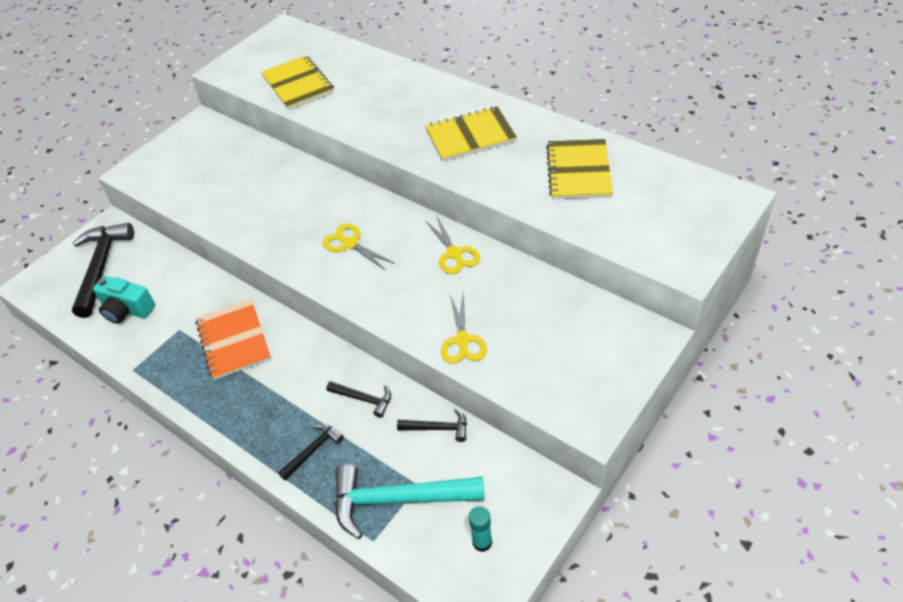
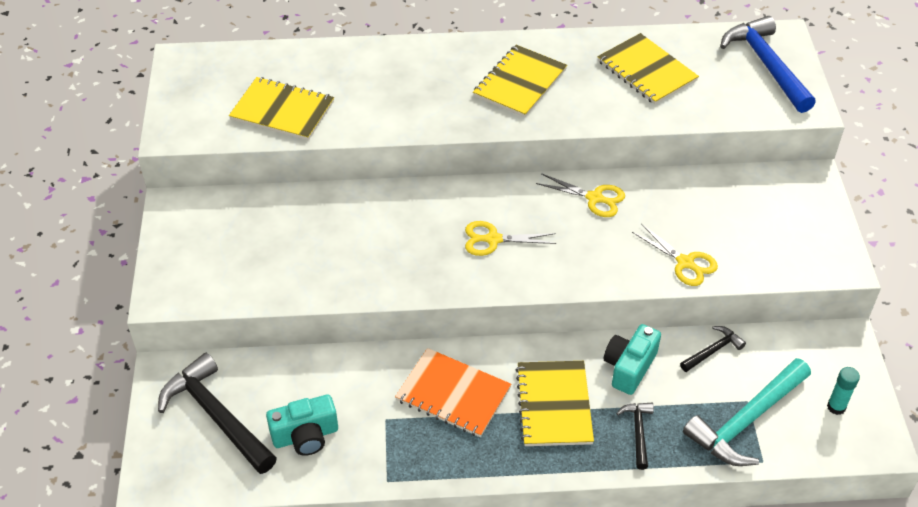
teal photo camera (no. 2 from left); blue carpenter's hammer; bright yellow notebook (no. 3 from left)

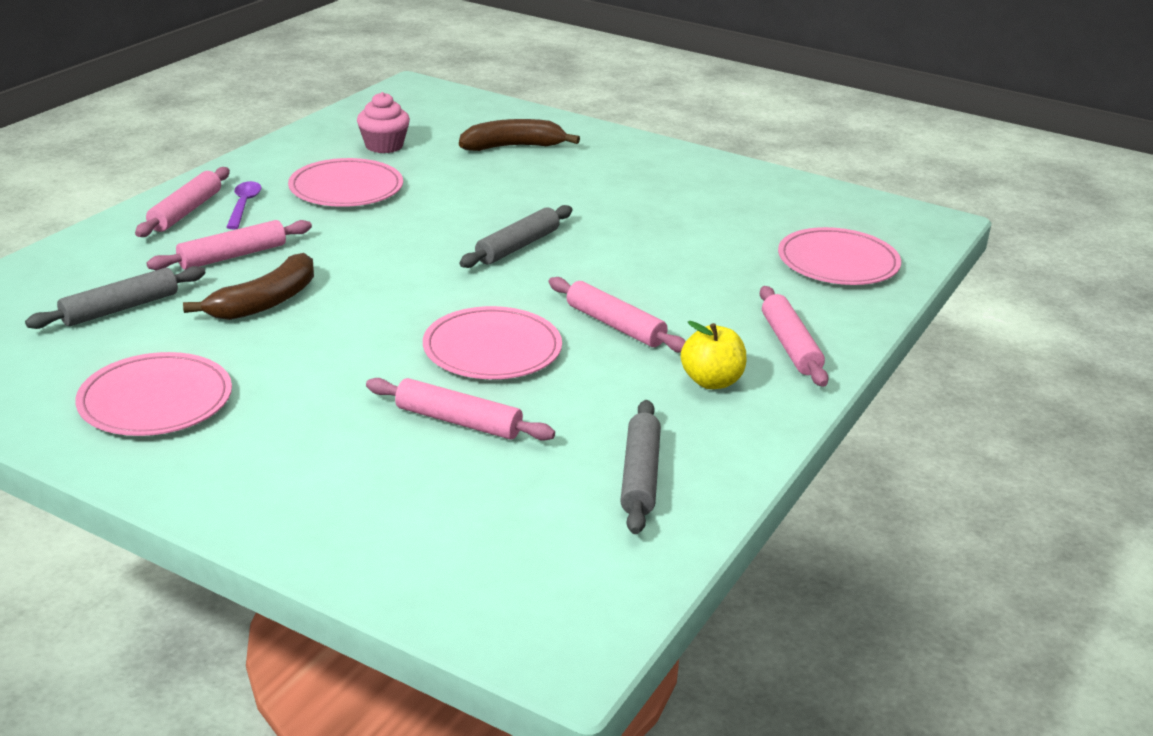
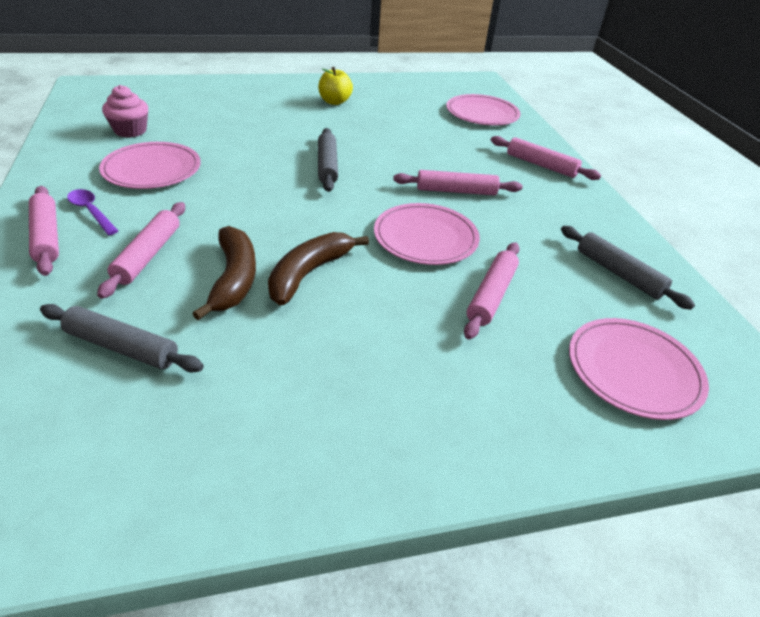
russet banana (no. 2 from left); gray dough roller (no. 1 from left); bright yellow apple; rosy plate (no. 4 from left); rosy dough roller (no. 4 from left)

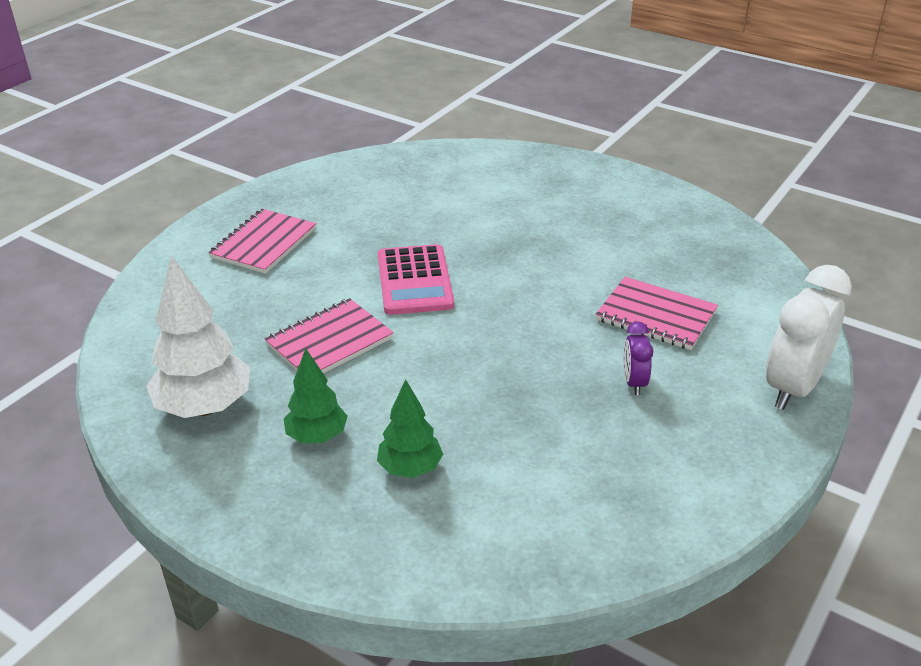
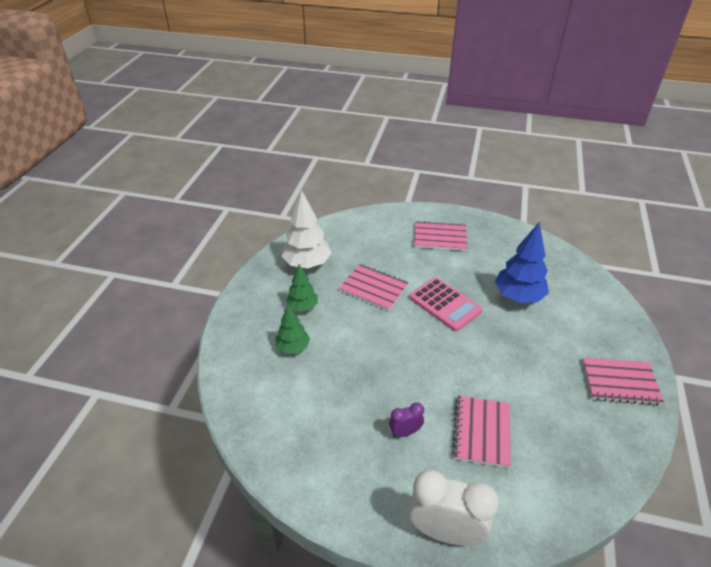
rosy calculator; blue tree; rosy notebook (no. 4 from left)

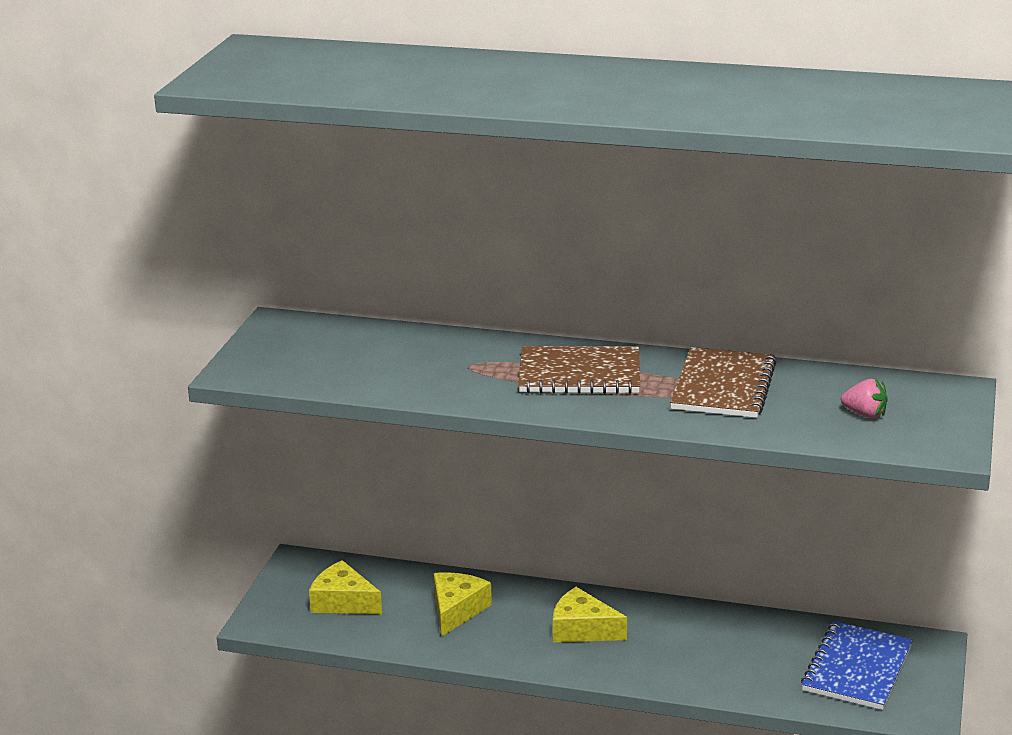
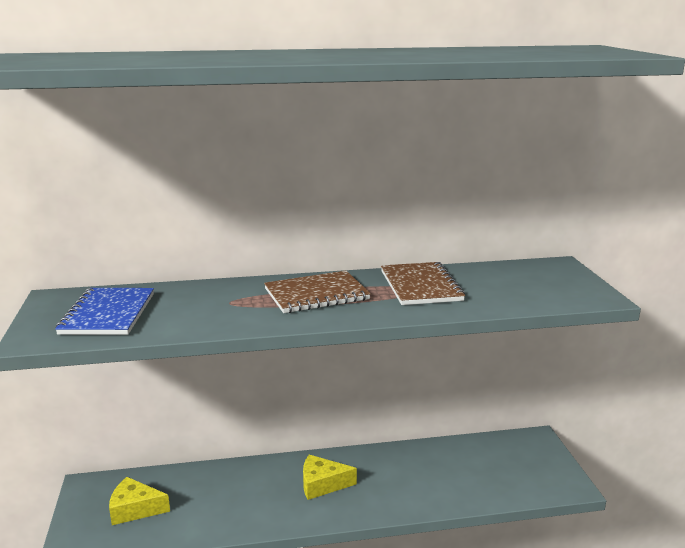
rosy toy strawberry; bright yellow piece of cheese (no. 2 from left in the first image); blue notebook

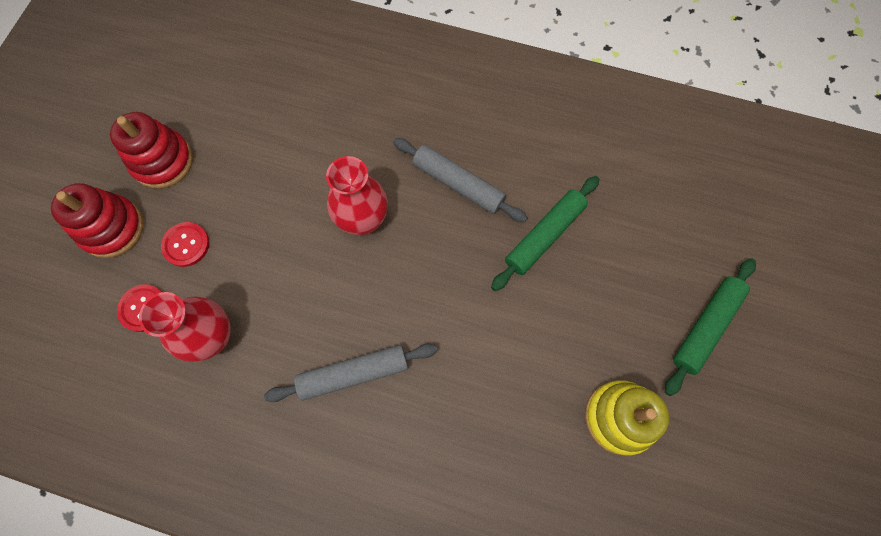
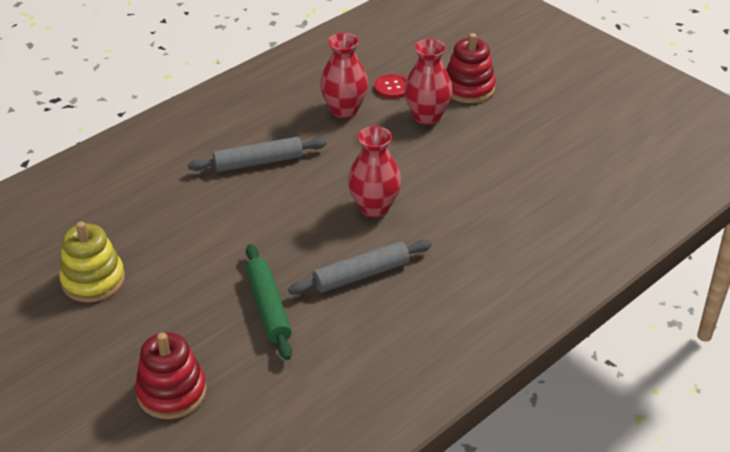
scarlet stacking toy (no. 1 from left); scarlet tall vase (no. 3 from left); leaf-green dough roller (no. 2 from left in the first image); gray dough roller (no. 1 from left)

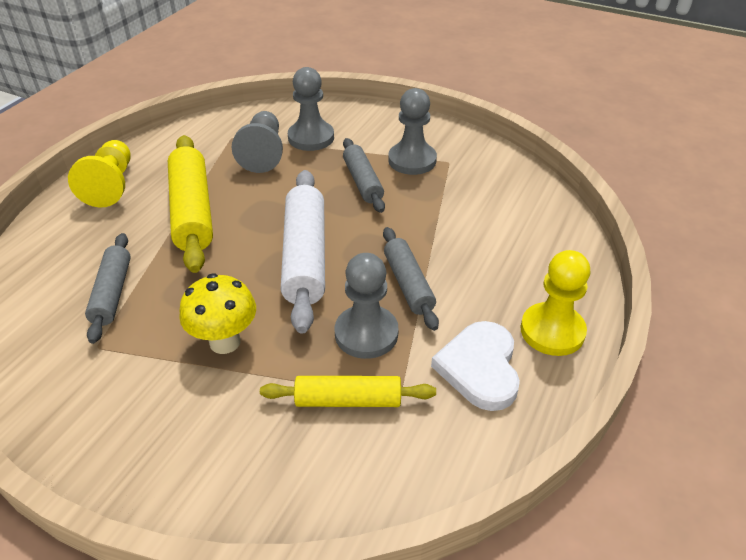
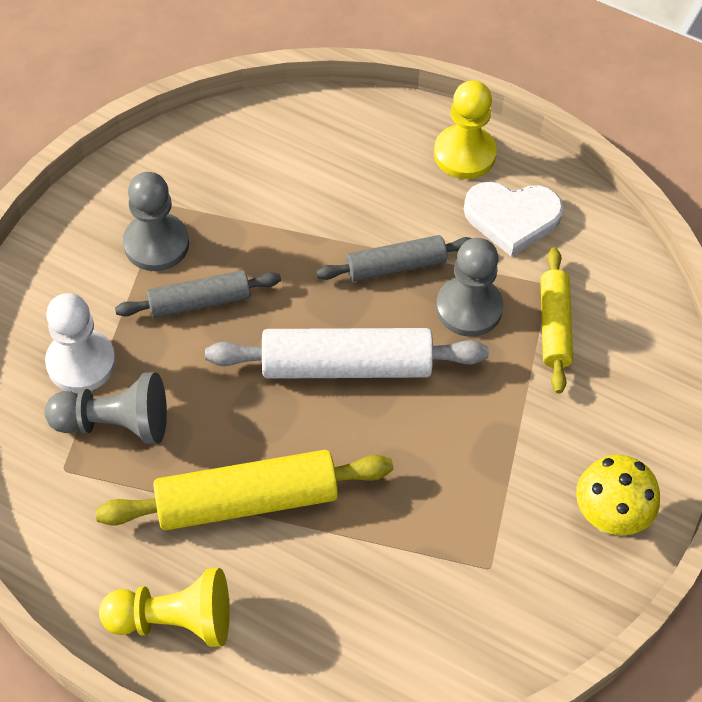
pure white game pawn; gray dough roller (no. 1 from left in the first image); bright yellow toadstool

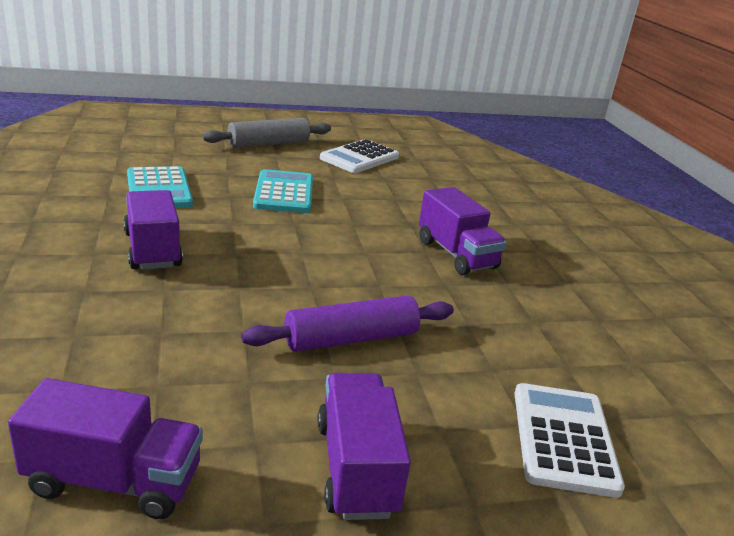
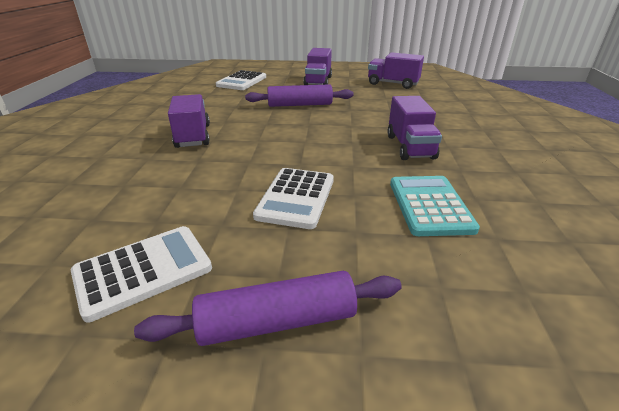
purple dough roller (no. 1 from left); pure white calculator (no. 3 from left)

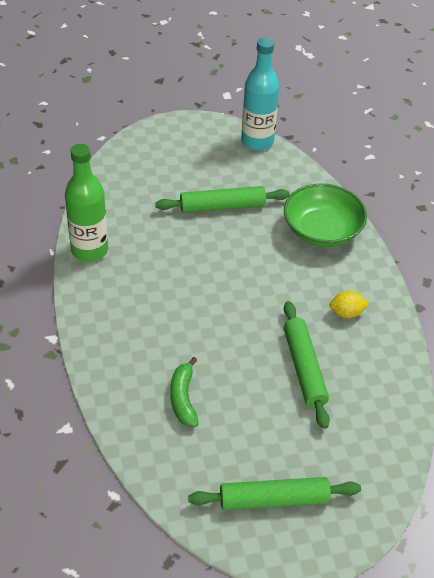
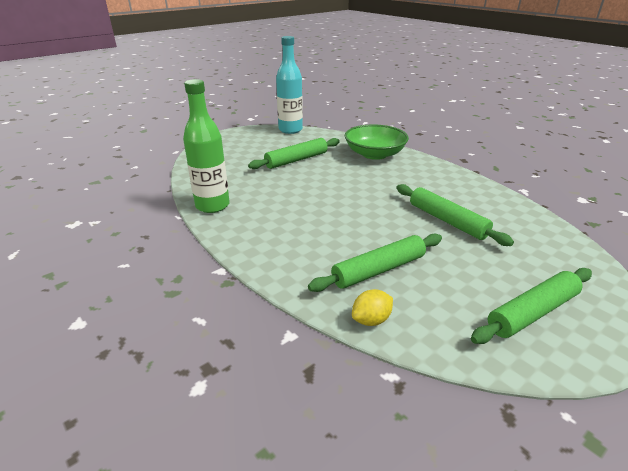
bright yellow lemon; leaf-green dough roller (no. 2 from left)

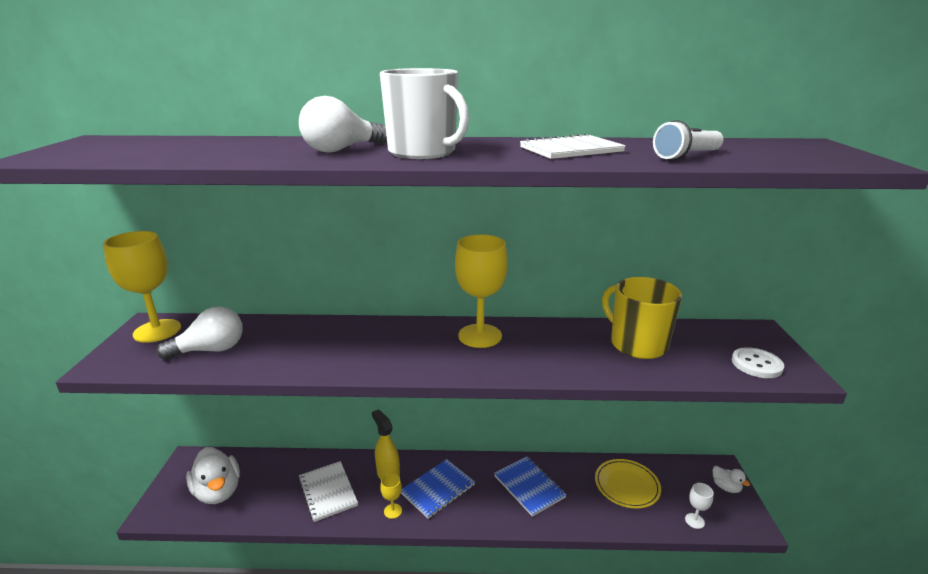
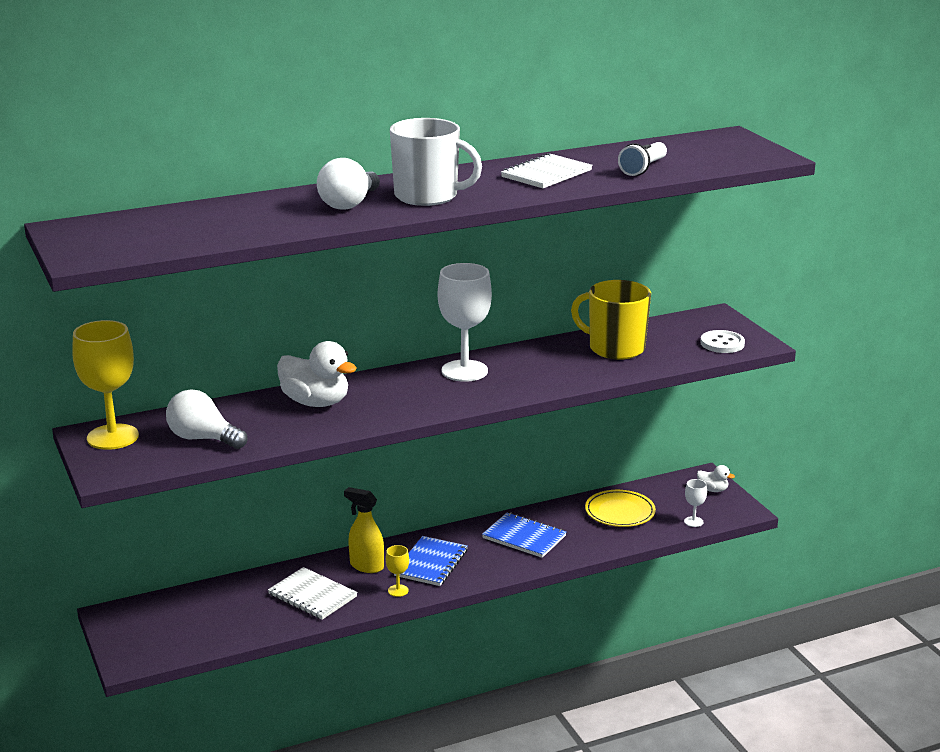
pure white goblet (no. 1 from left); pure white lightbulb (no. 1 from left); pure white toy duck (no. 1 from left)

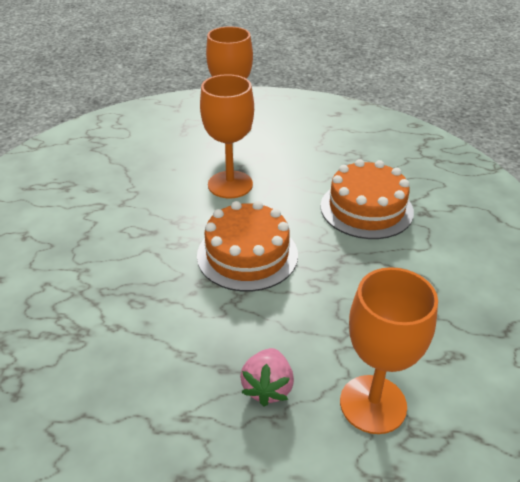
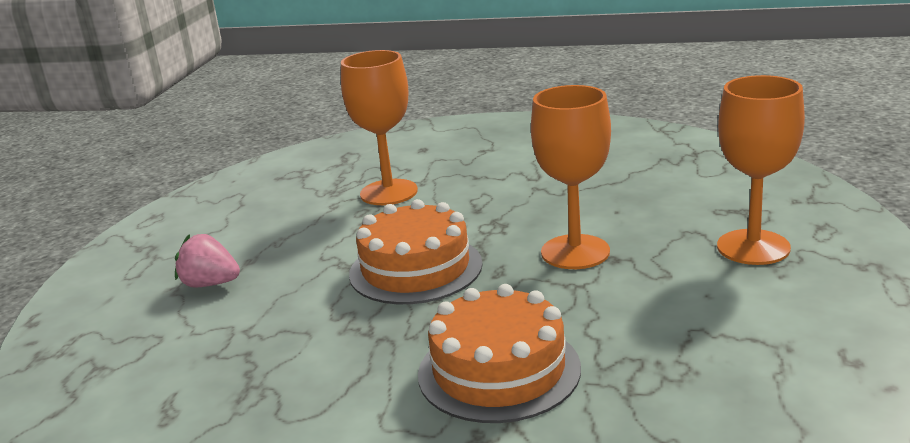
orange goblet (no. 1 from left)

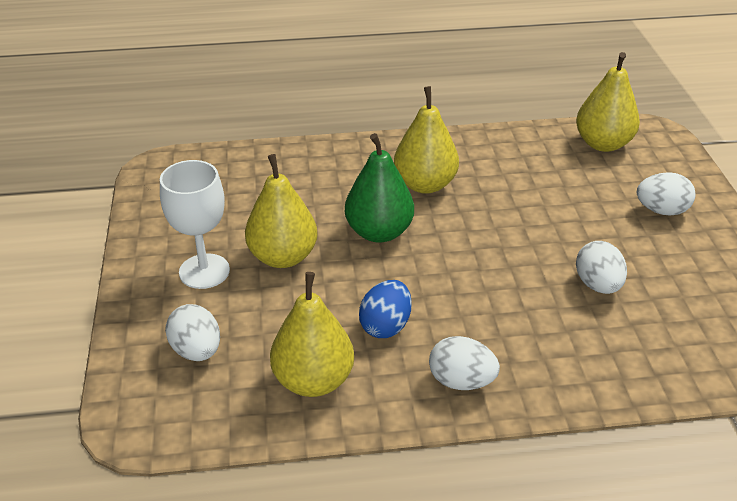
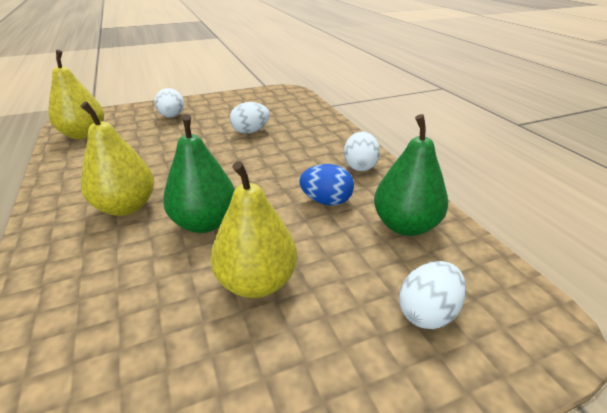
pure white goblet; leaf-green pear fruit (no. 2 from left)

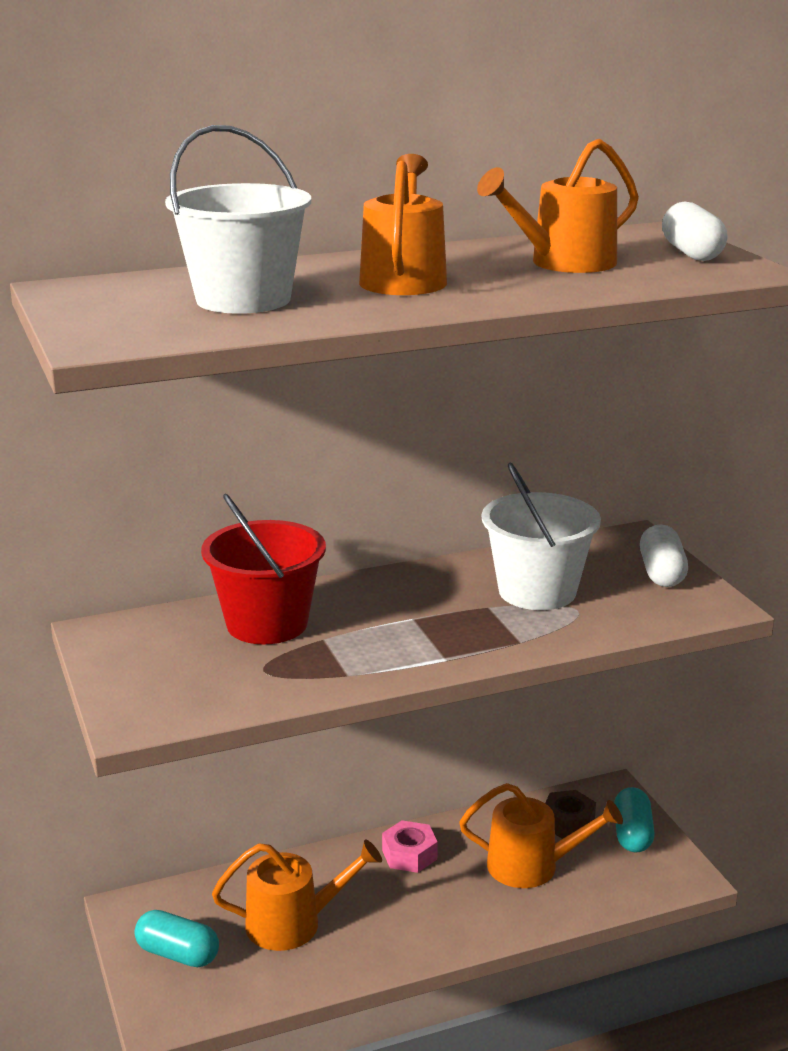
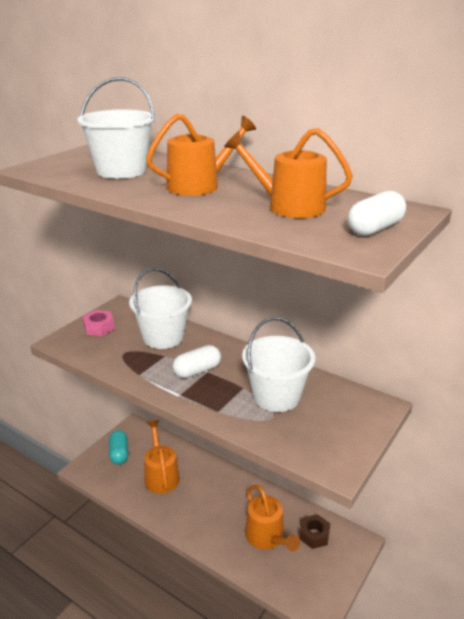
pure white sand bucket (no. 2 from left); pure white pill (no. 1 from left); teal pill (no. 2 from left in the first image); rosy hex nut; orange watering pot (no. 1 from left)

